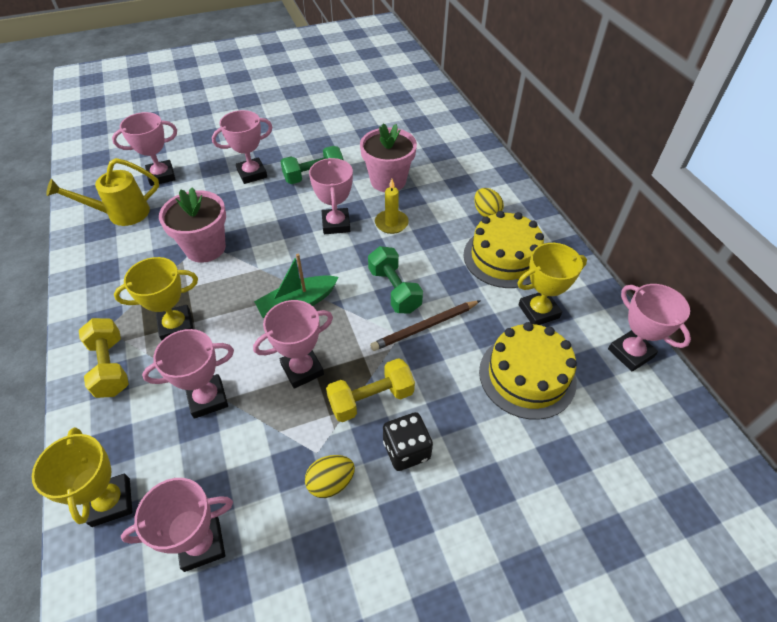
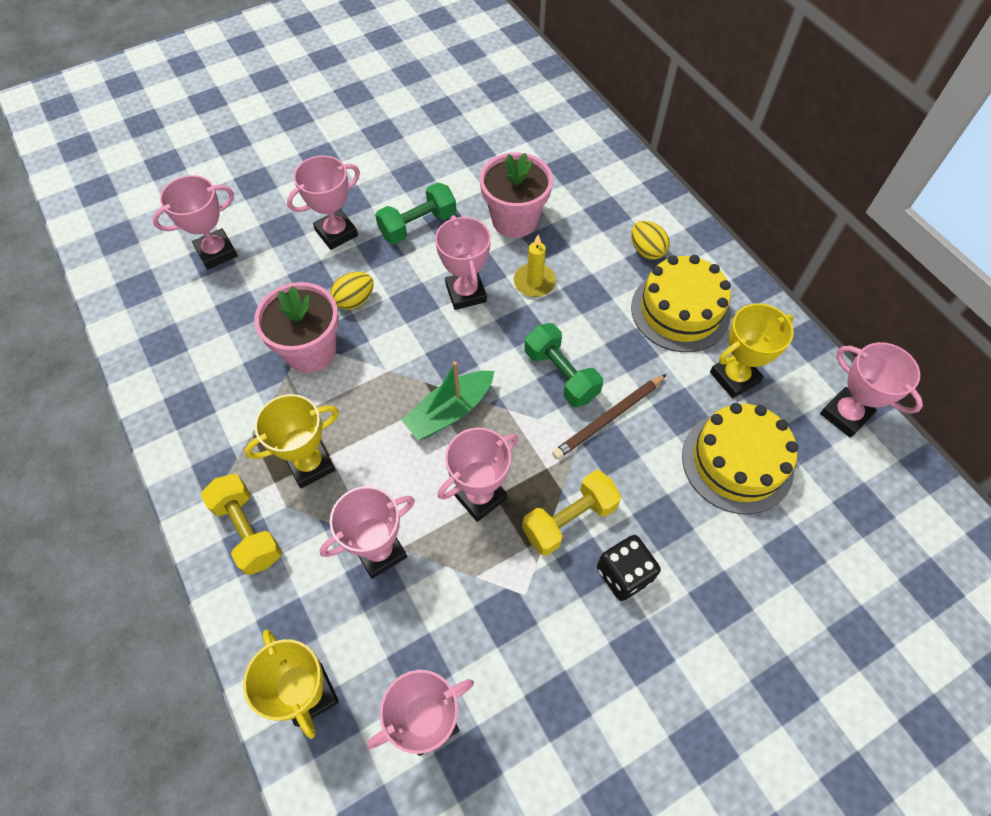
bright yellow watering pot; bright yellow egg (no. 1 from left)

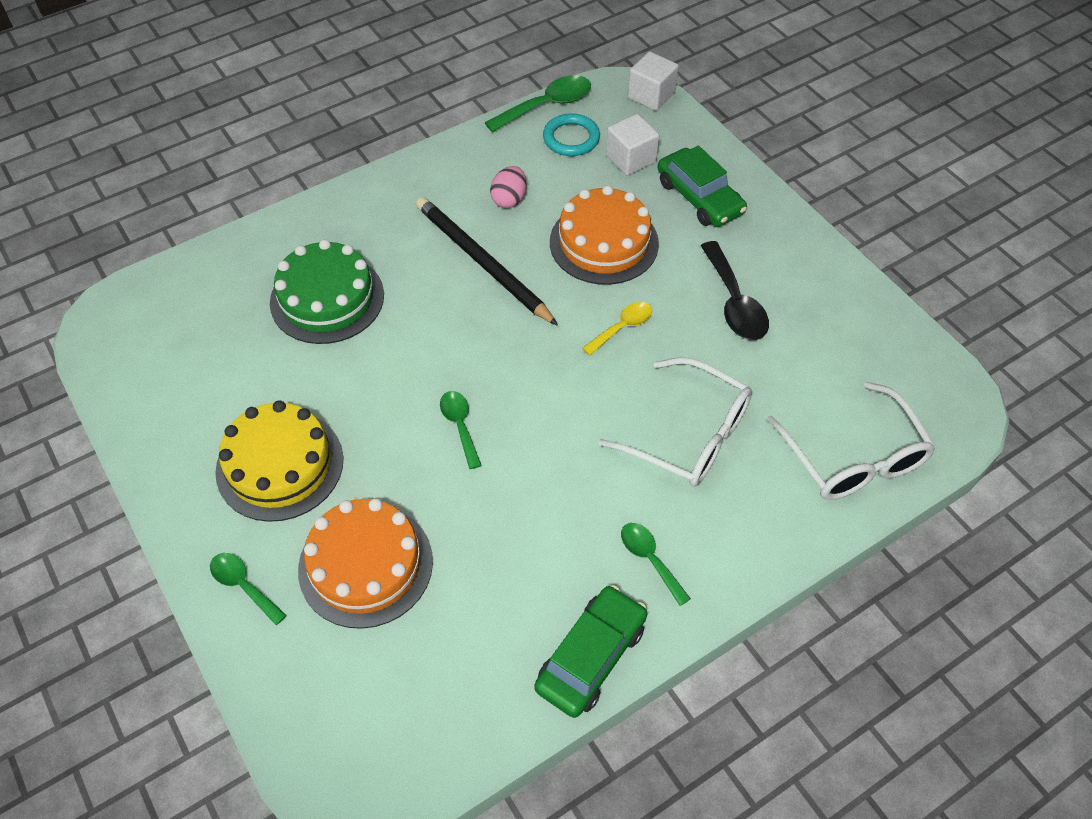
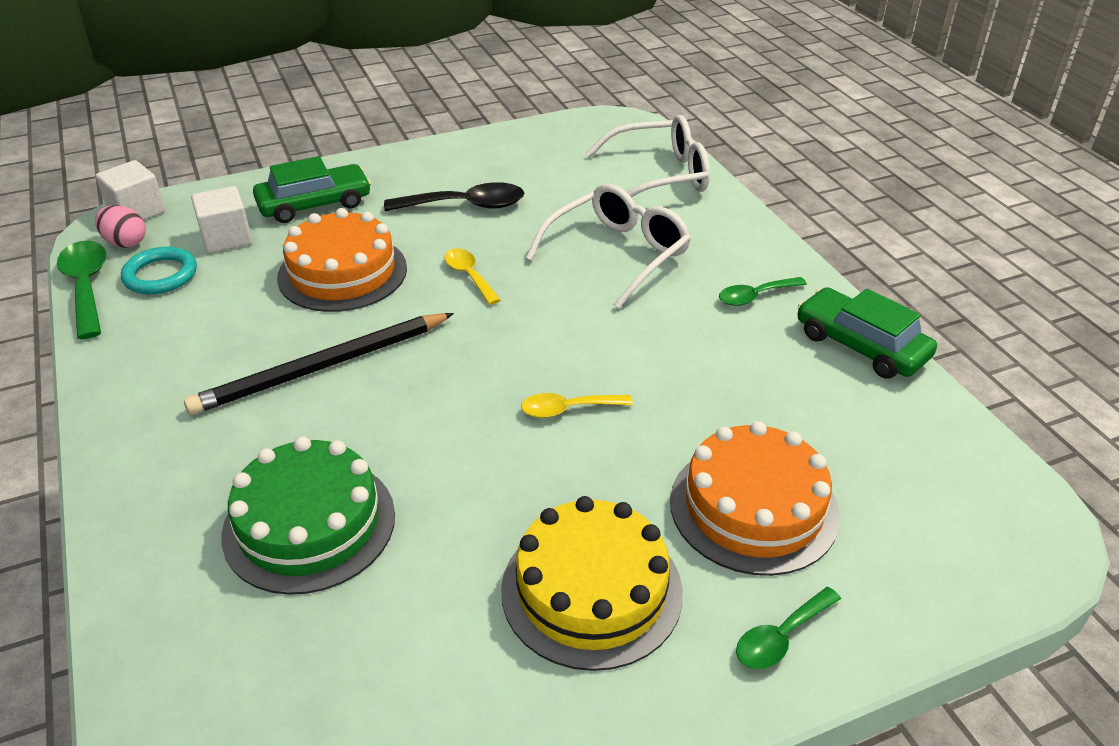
rosy egg; bright yellow spoon (no. 2 from left)

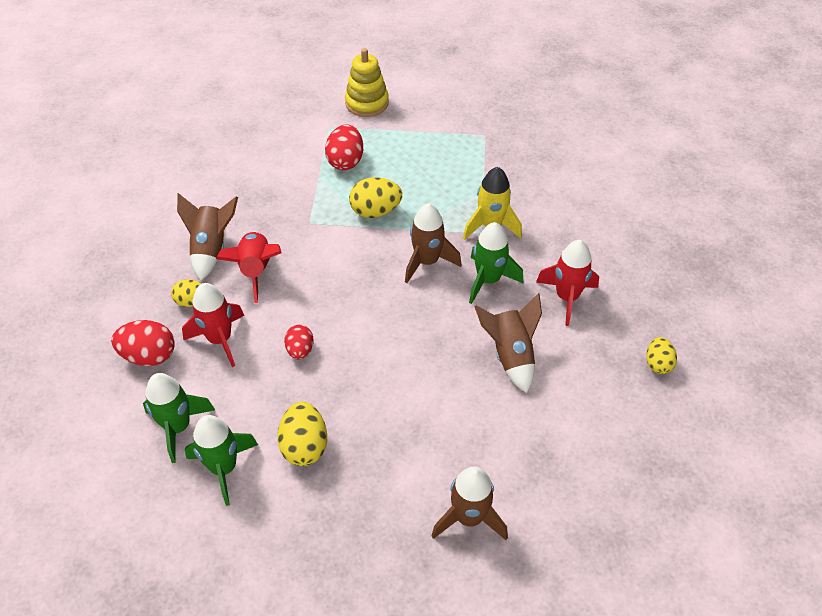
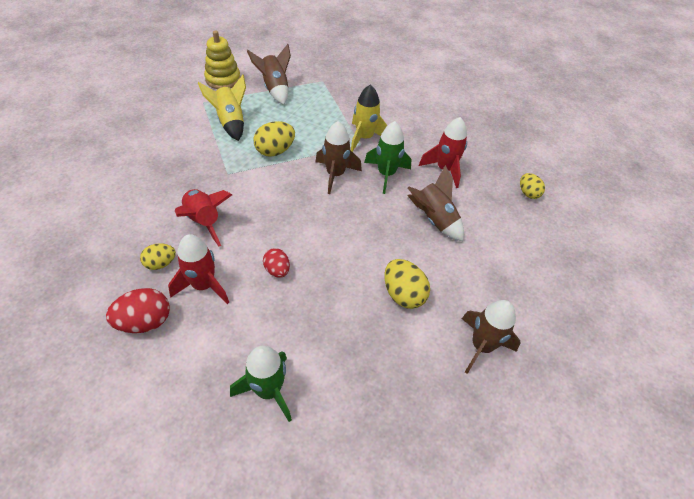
bright yellow rocket (no. 1 from left); russet rocket (no. 1 from left); leaf-green rocket (no. 1 from left in the first image); bright yellow egg (no. 3 from left)

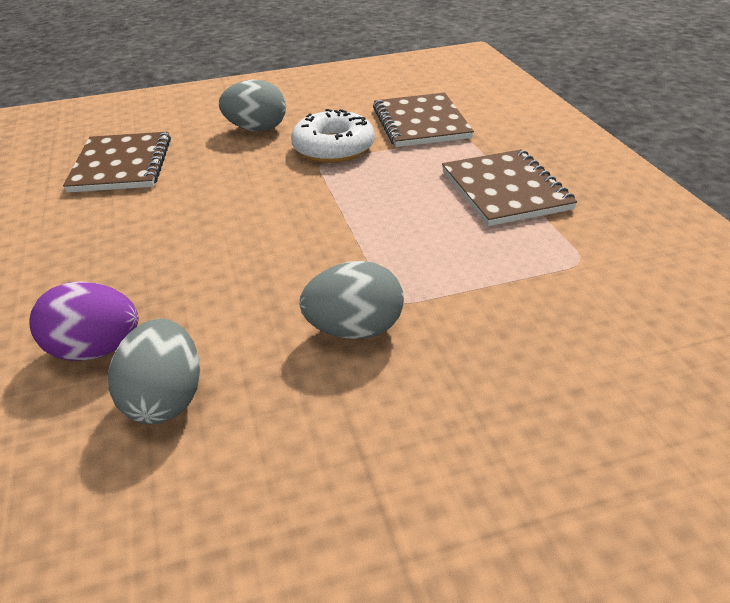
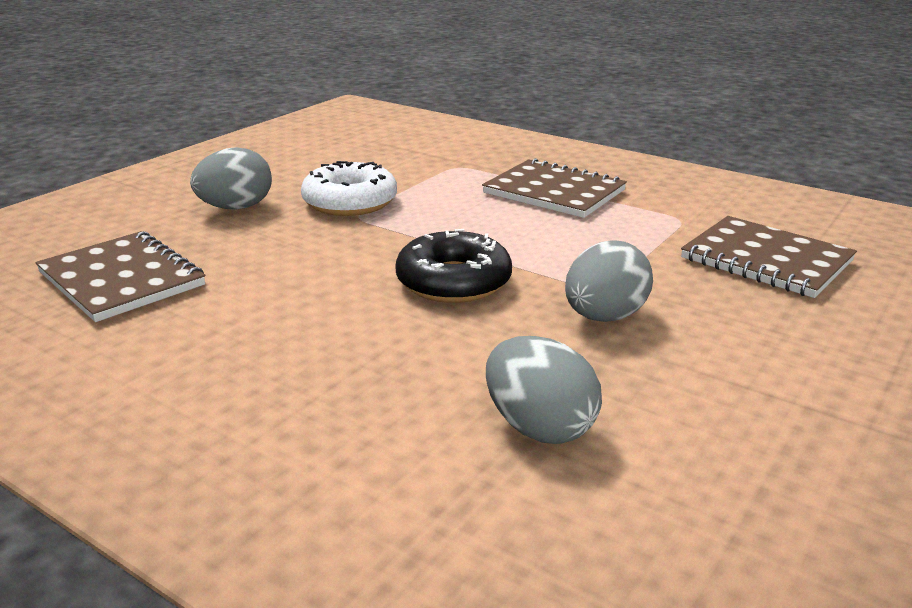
russet notebook (no. 3 from left); purple egg; black donut

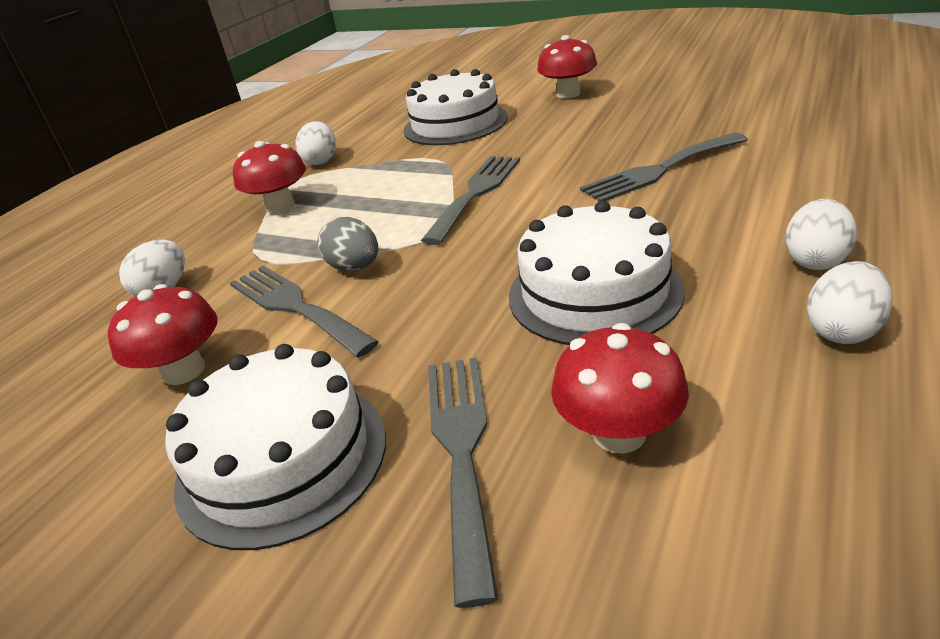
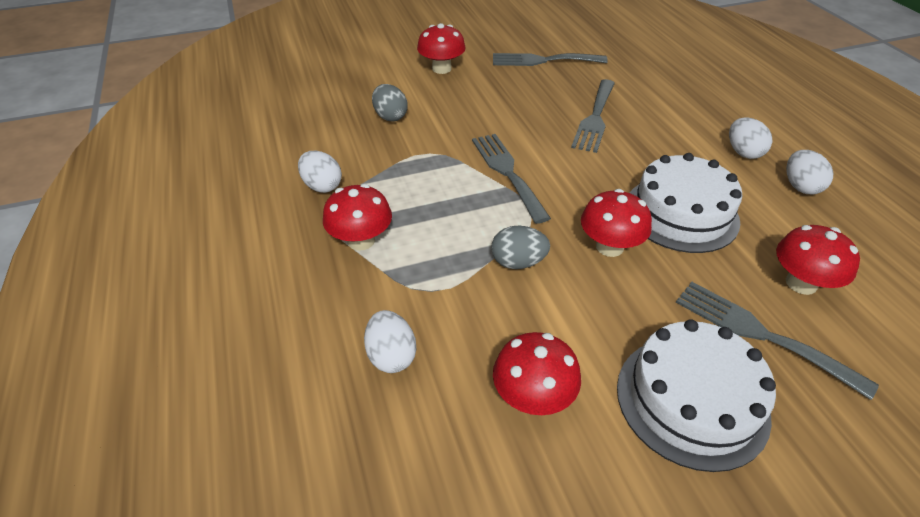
gray egg (no. 1 from left); gray fork (no. 2 from left); scarlet toadstool (no. 4 from left)

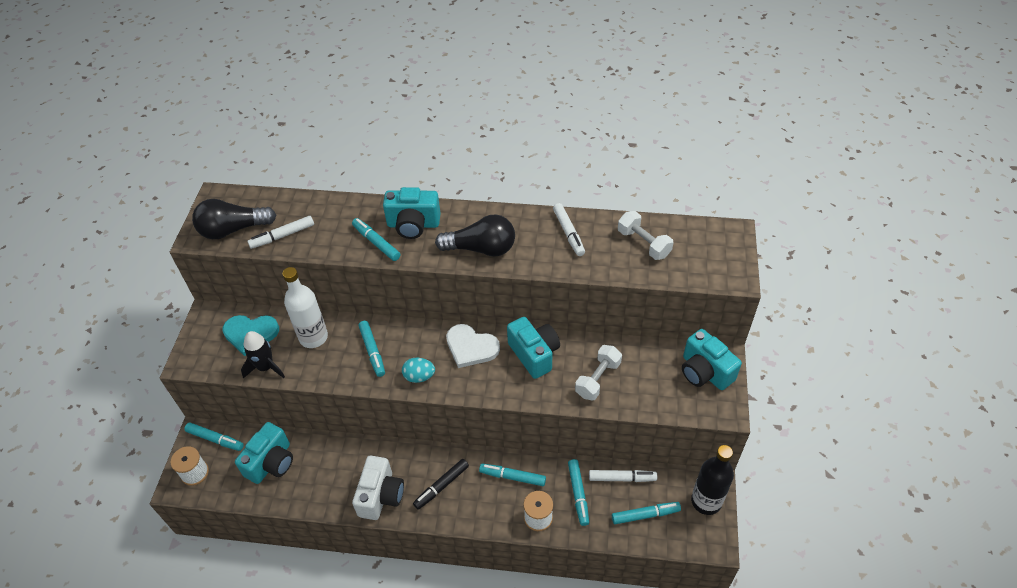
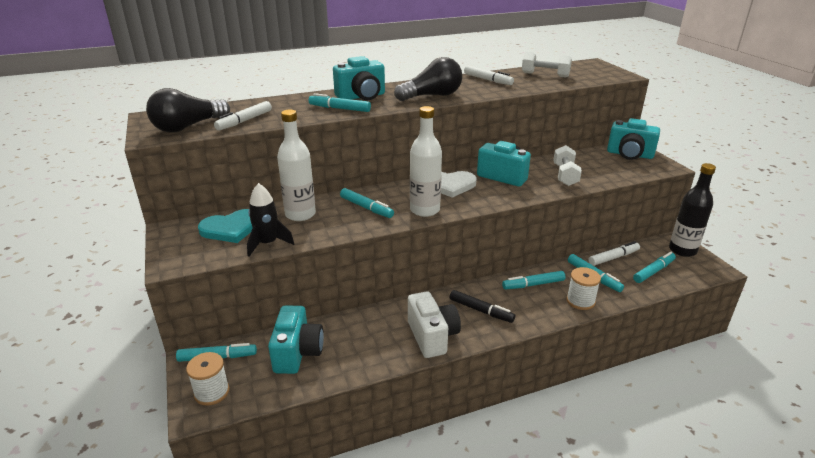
pure white bottle (no. 2 from left); black marker pen

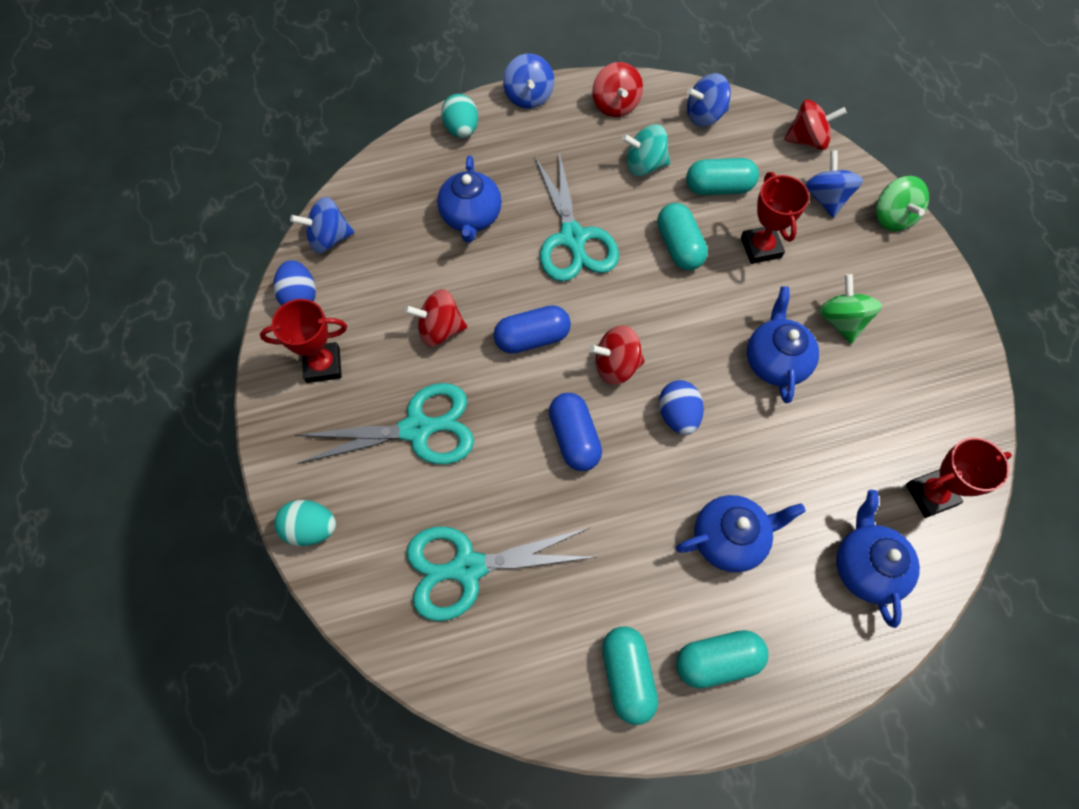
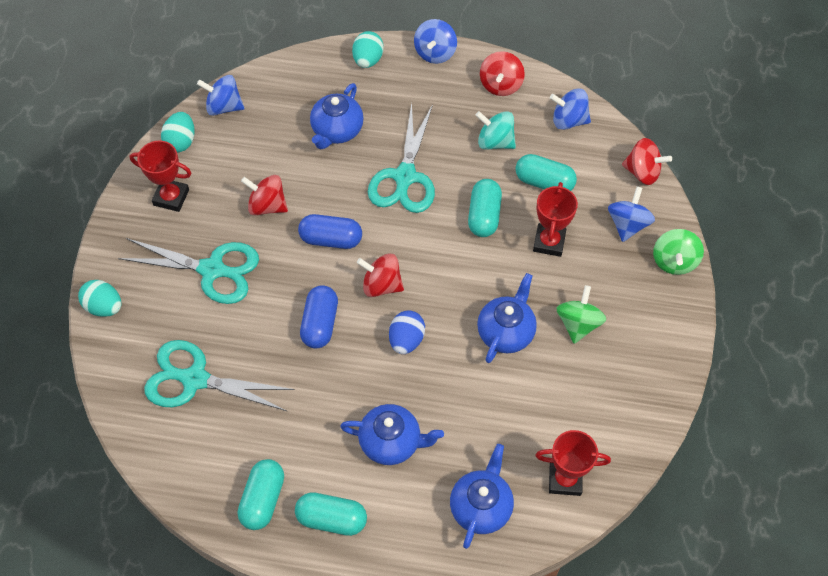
teal egg (no. 2 from left)

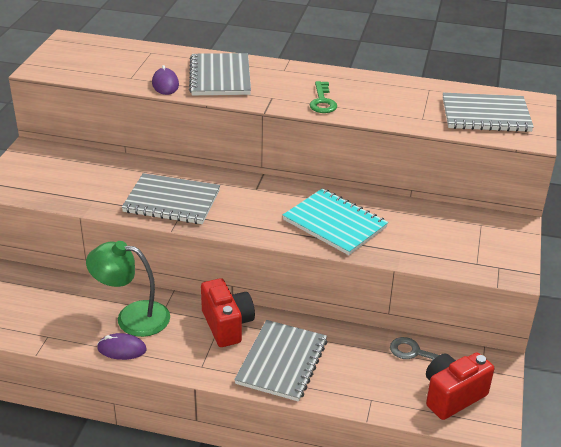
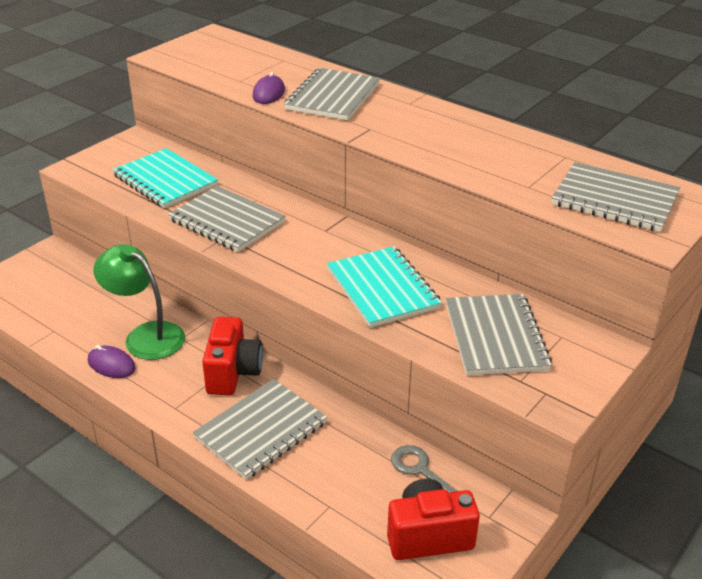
leaf-green latchkey; teal notebook (no. 1 from left); gray notebook (no. 4 from left)

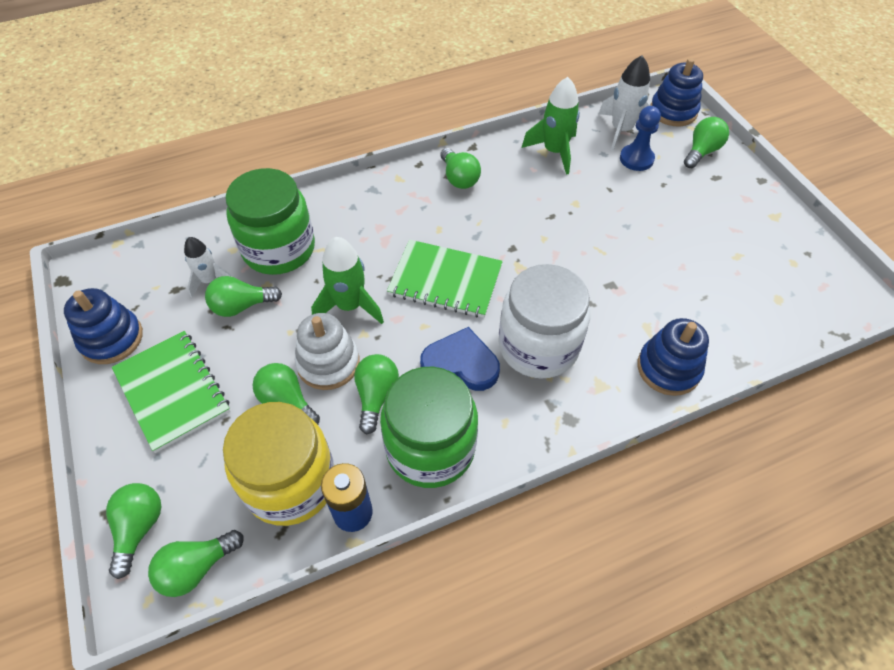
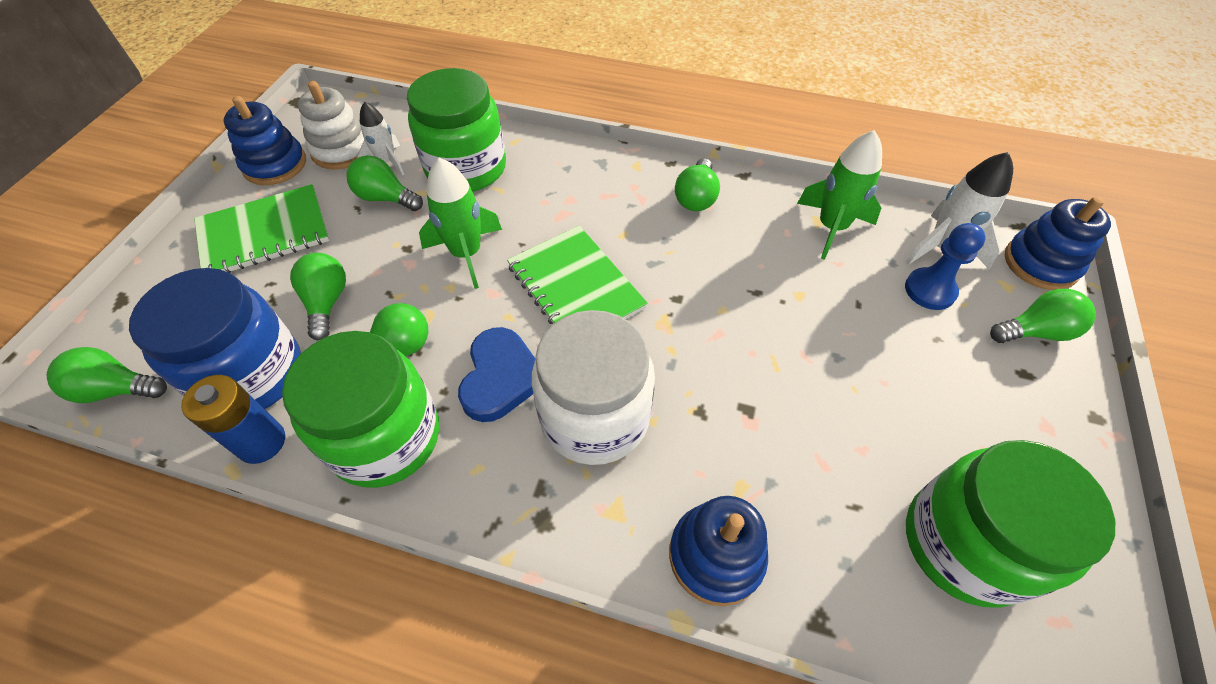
pure white stacking toy; blue heart; leaf-green notebook (no. 1 from left); blue jam jar; leaf-green lightbulb (no. 1 from left in the first image); leaf-green jam jar (no. 3 from left)

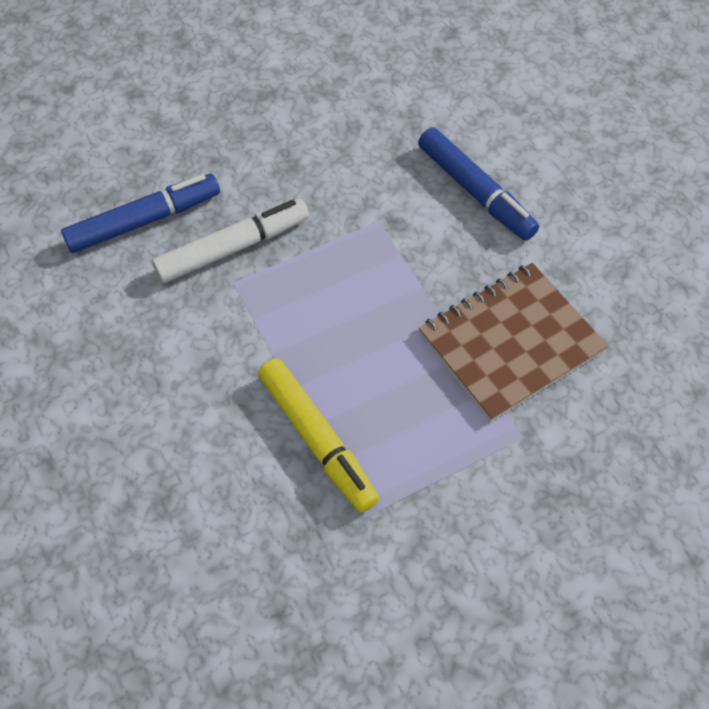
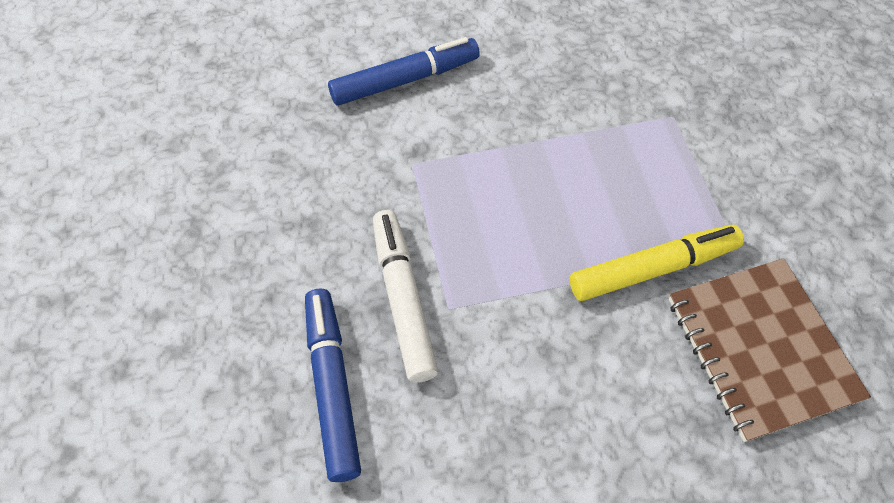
russet notebook

